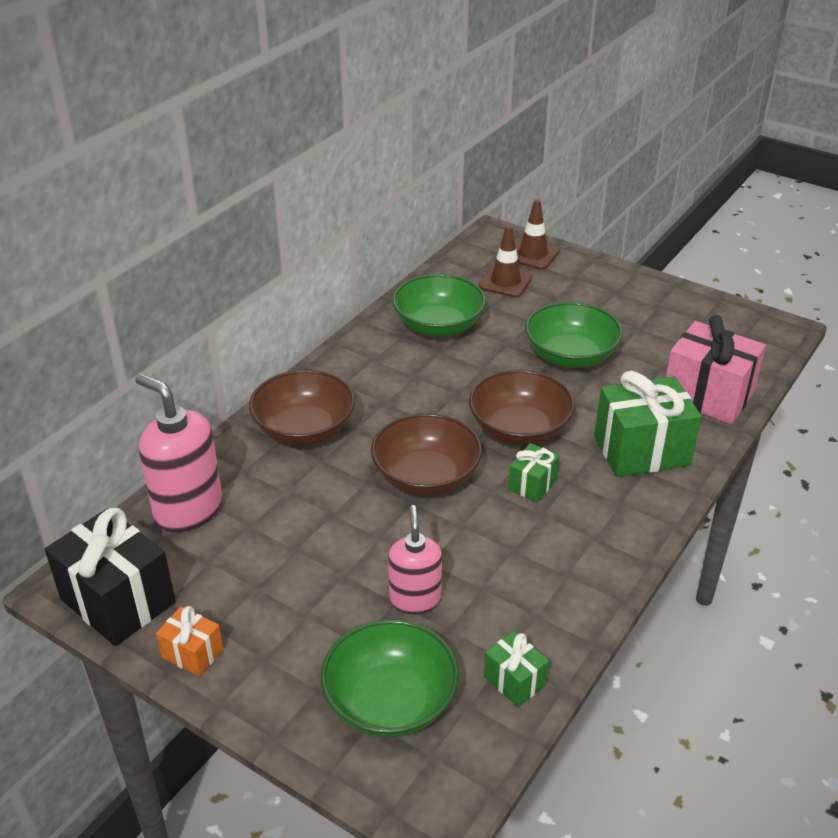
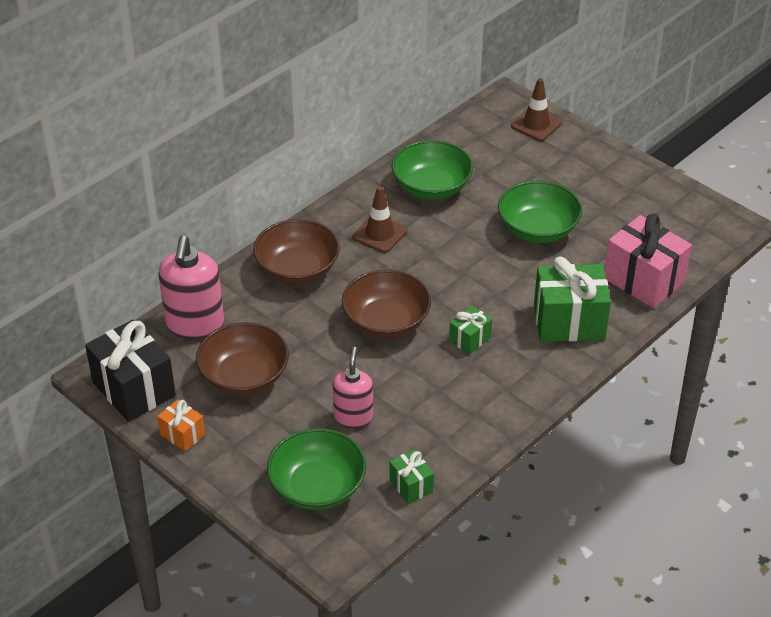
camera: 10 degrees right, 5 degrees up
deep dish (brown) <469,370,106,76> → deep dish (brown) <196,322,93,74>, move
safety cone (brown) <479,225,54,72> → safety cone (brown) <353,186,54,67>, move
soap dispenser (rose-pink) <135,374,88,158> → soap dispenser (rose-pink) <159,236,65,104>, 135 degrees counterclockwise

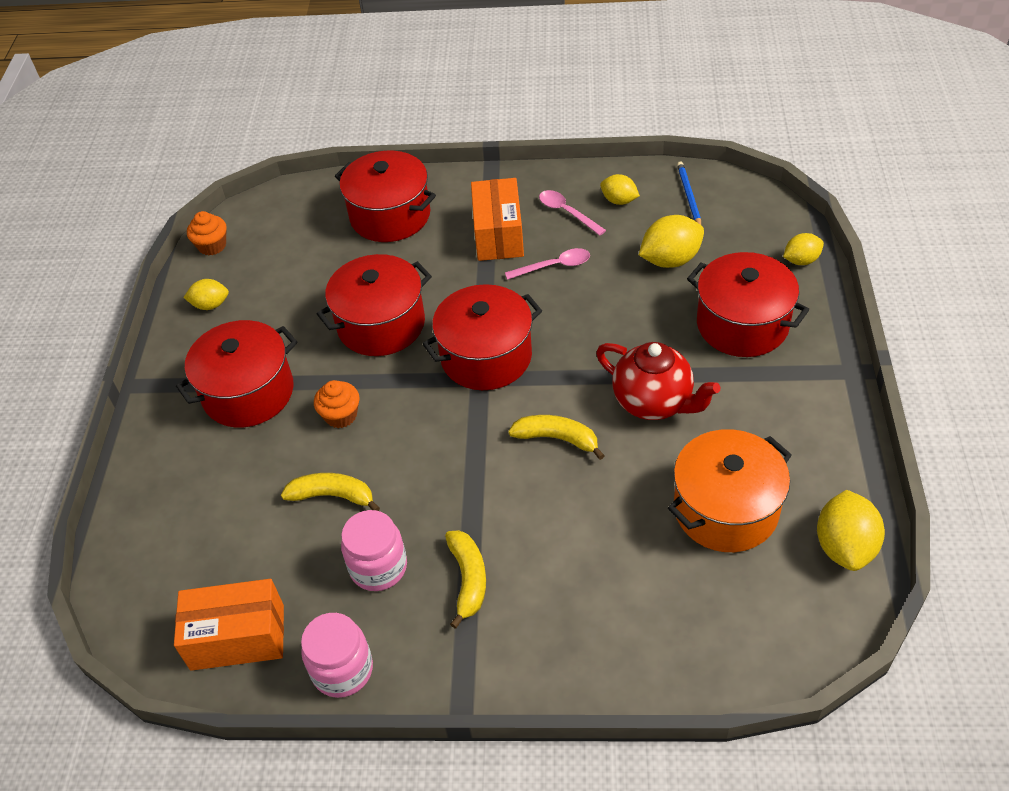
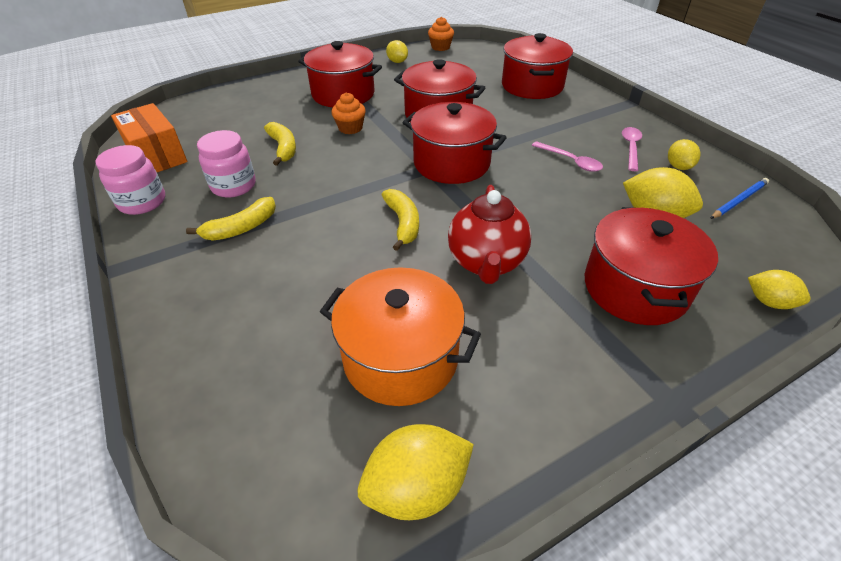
camera: 55 degrees right, 5 degrees down
box (bright orange) <471,178,53,83> → -

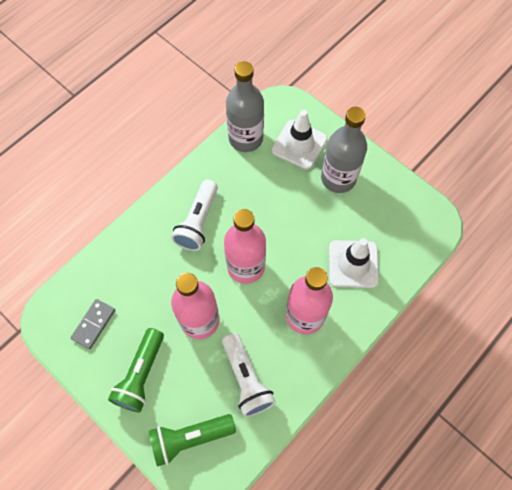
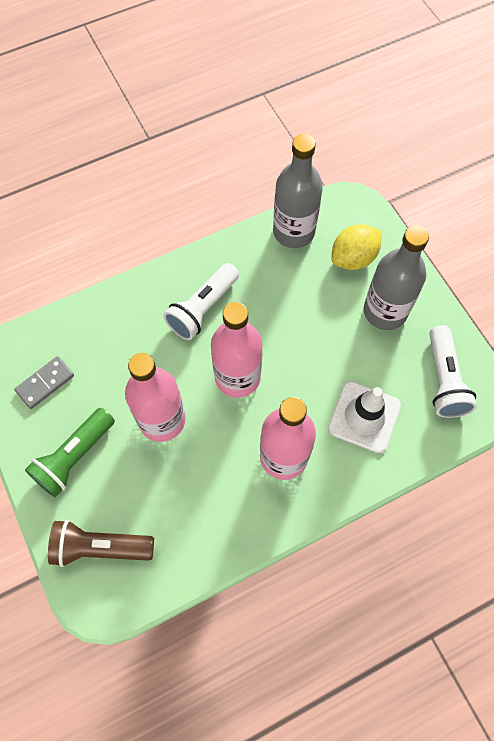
camera: 20 degrees right, 0 degrees up
pocket torch (pure white) <222,333,54,84> → pocket torch (pure white) <429,325,48,93>, move
safety cone (pure white) <272,110,56,60> → lemon (bright yellow) <332,224,50,46>
pocket torch (leaf-green) <149,414,87,53> → pocket torch (brown) <48,520,106,47>

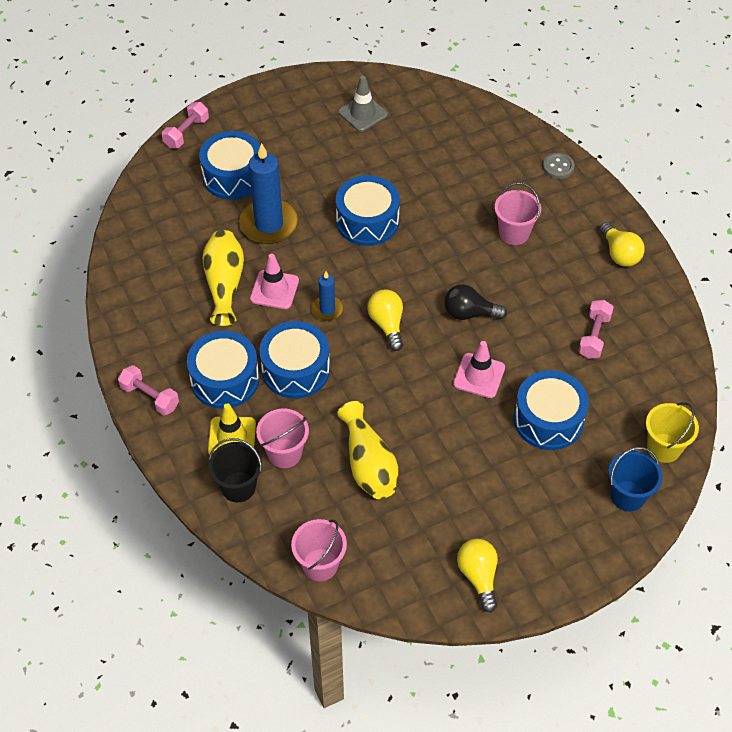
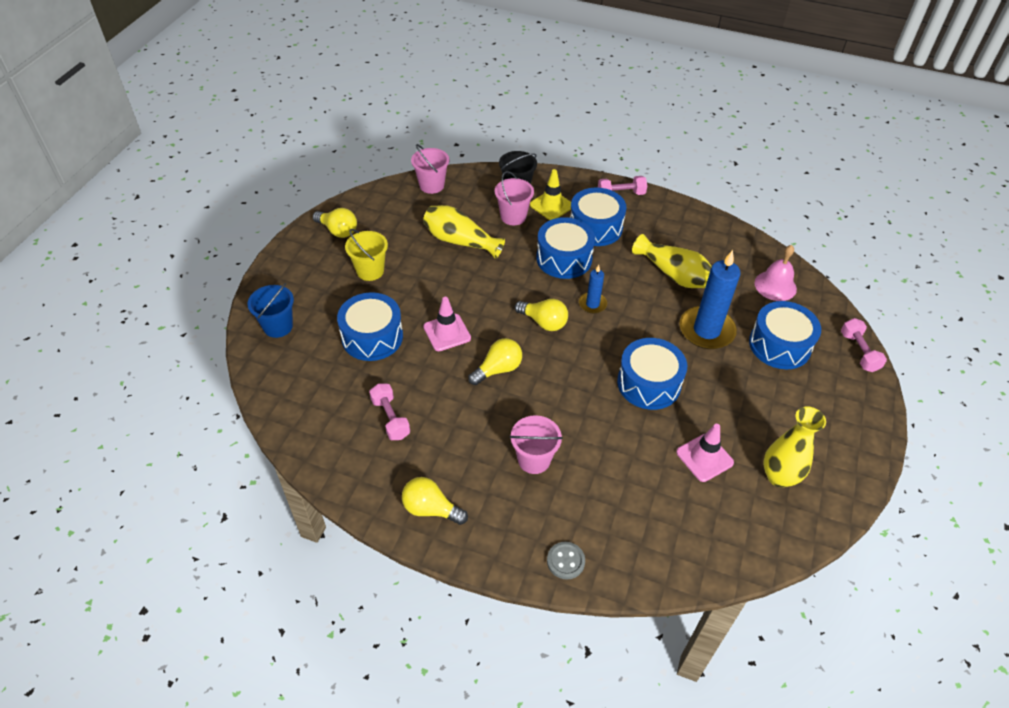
camera: 135 degrees right, 5 degrees down
- → hand bell (rose-pink) <755,245,42,56>
safety cone (rose-pink) <250,254,49,55> → safety cone (rose-pink) <676,424,58,58>, move
bucket (bright yellow) <646,402,53,61> → bucket (bright yellow) <345,229,43,52>, move
safety cone (gray) <338,76,50,56> → vase (bright yellow) <763,407,63,81>
bulb (black) <444,284,63,36> → bulb (bright yellow) <468,338,54,47>

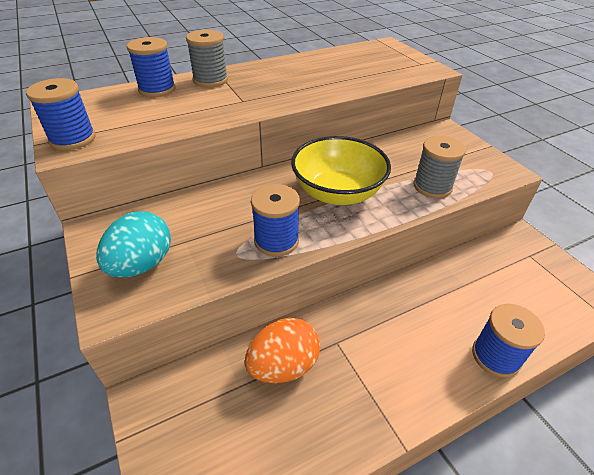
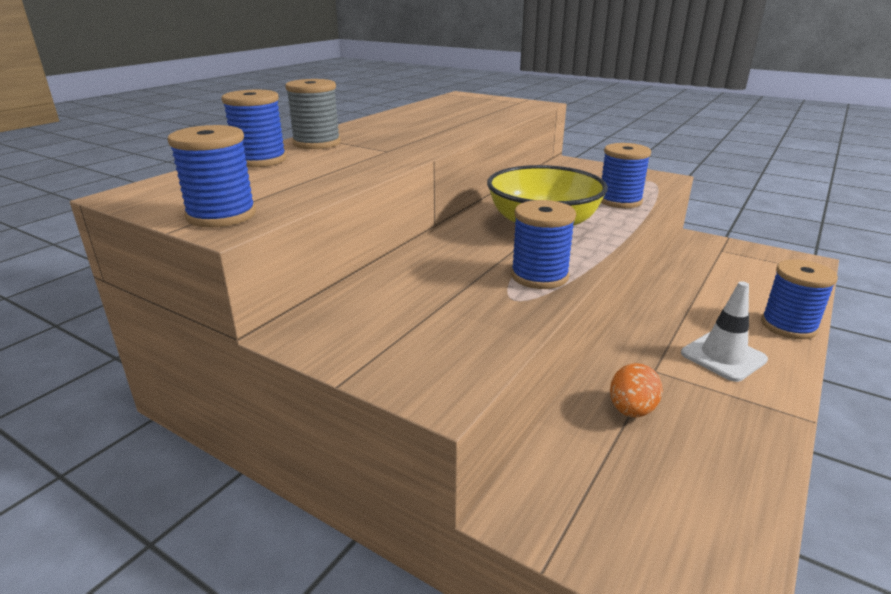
camera: 30 degrees left, 15 degrees down
egg shape (turquoise) <96,211,75,67> → -
- → safety cone (pure white) <681,281,87,101>
reel of thread (gray) <413,136,53,62> → reel of thread (blue) <601,143,50,65>
egg shape (bright orange) <245,318,75,65> → egg shape (bright orange) <610,363,53,54>, x0.65

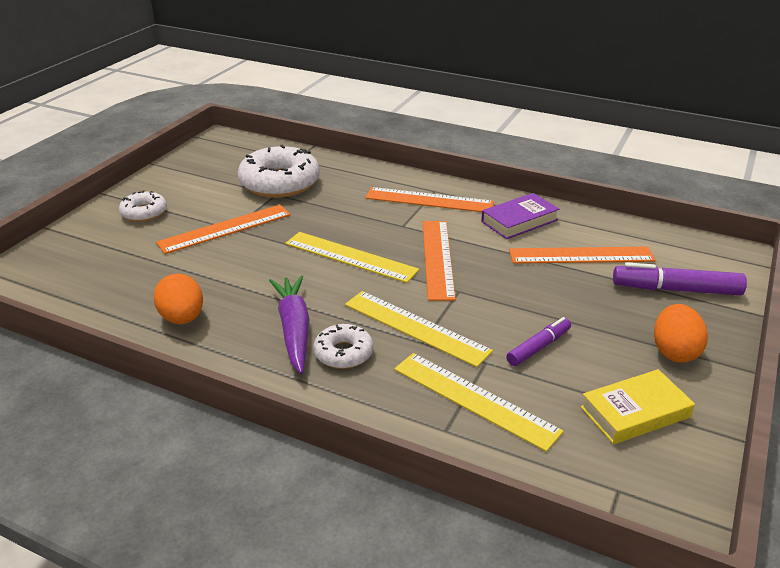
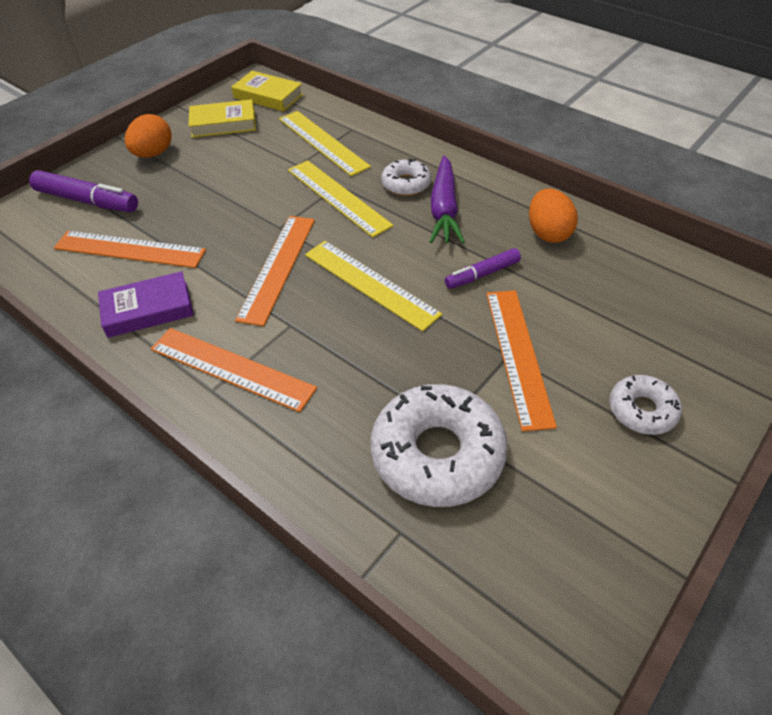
camera: 165 degrees left, 15 degrees up
- → book (bright yellow) <231,71,72,41>
marker (purple) <506,317,65,49> → marker (purple) <445,248,76,41>, move
measuring stick (bright orange) <156,205,135,49> → measuring stick (bright orange) <486,290,71,141>, 75 degrees counterclockwise

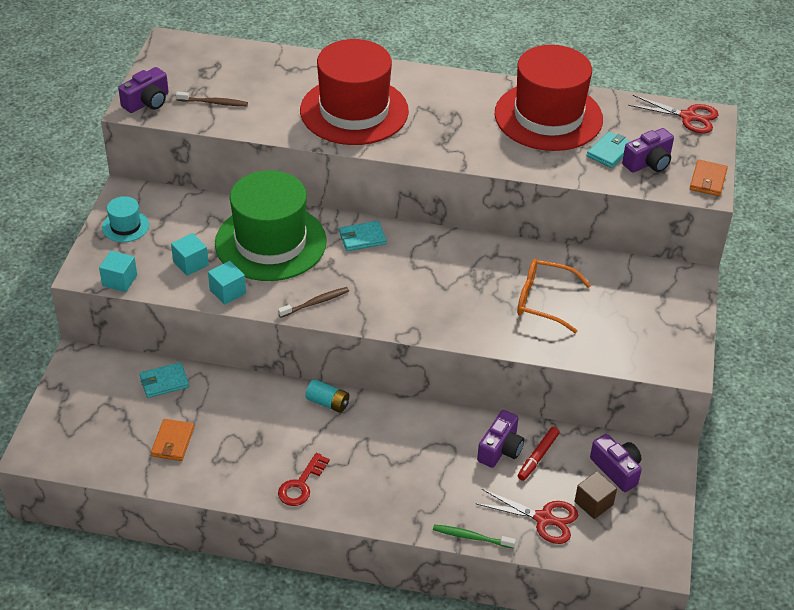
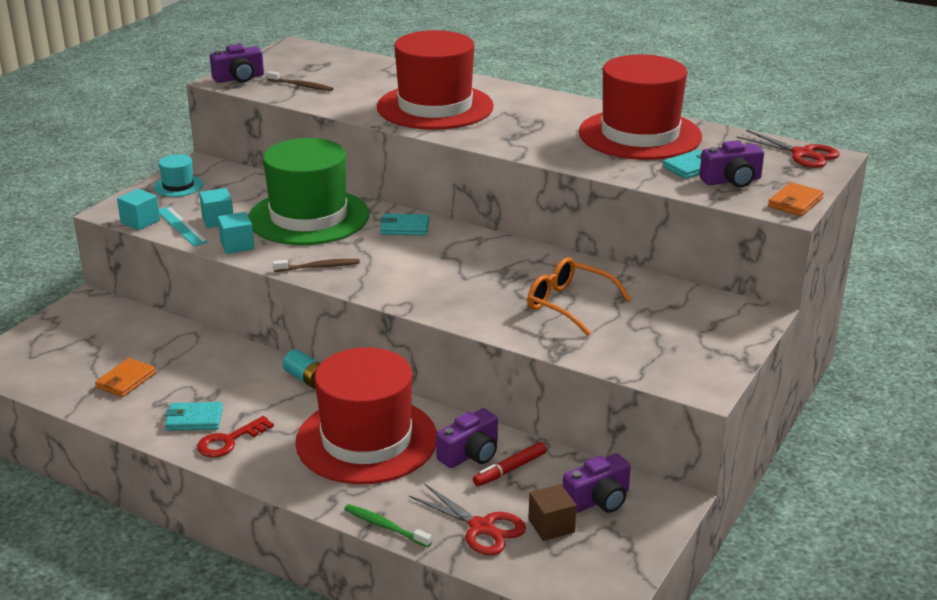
camera: 20 degrees right, 15 degrees down
- → measuring stick (turquoise) <159,206,49,40>
- → hat (crimson) <295,347,142,137>
billfold (turquoise) <140,362,49,36> → billfold (turquoise) <165,402,58,29>, move
compact camera (purple) <590,434,52,58> → compact camera (purple) <563,453,68,60>, 75 degrees clockwise

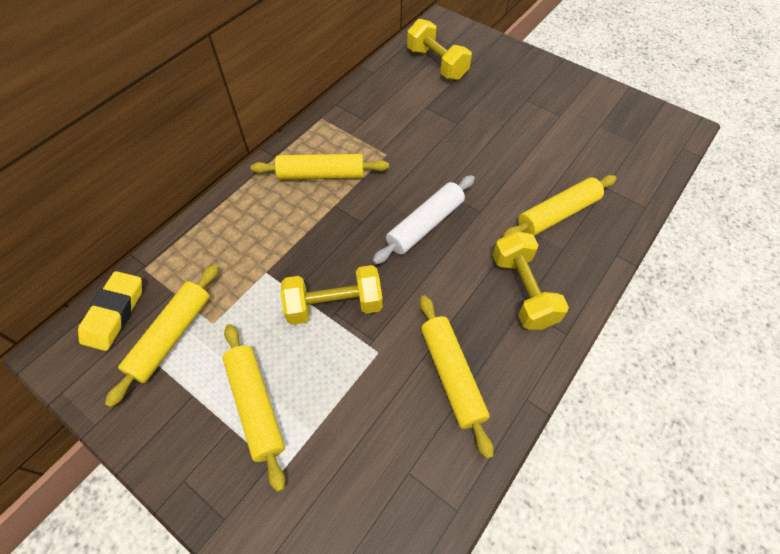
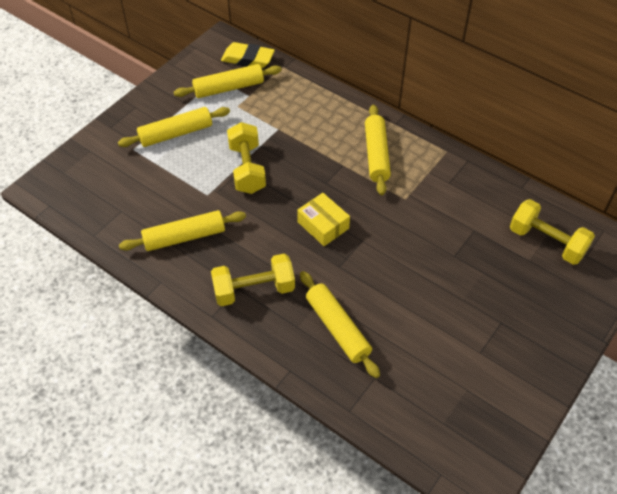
camera: 90 degrees right, 5 degrees down
rolling pin (pure white) <372,175,103,90> → box (bright yellow) <297,193,53,53>
rolling pin (bright yellow) <105,264,114,143> → rolling pin (bright yellow) <174,64,107,34>, 45 degrees counterclockwise
free weight (bright yellow) <407,18,65,62> → free weight (bright yellow) <510,199,85,66>, 75 degrees clockwise

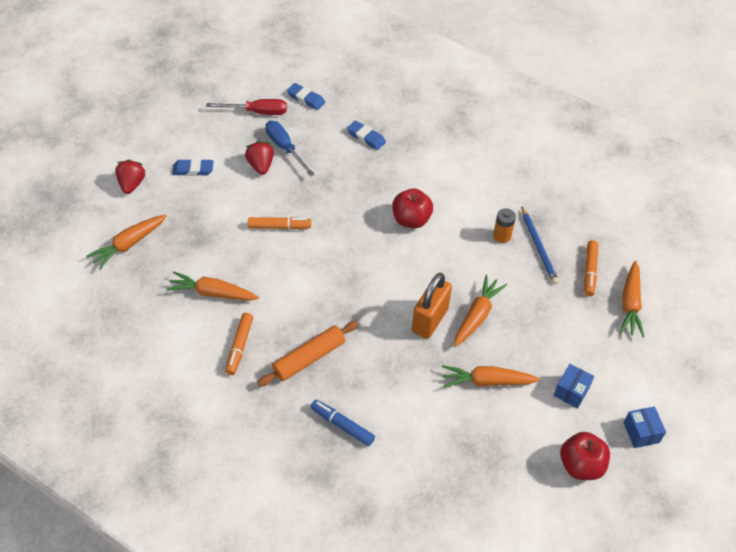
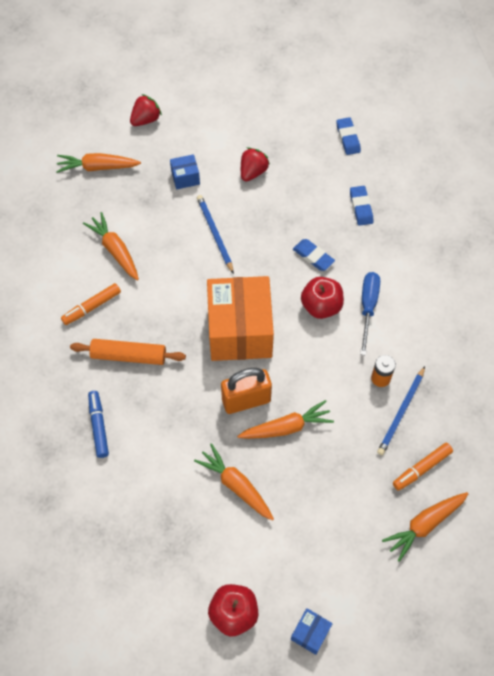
camera: 45 degrees right, 10 degrees up
screwdriver (crimson) <206,99,81,16> → -
- → box (bright orange) <207,276,67,85>
gum eraser (blue) <172,159,42,17> → gum eraser (blue) <293,239,42,32>, move
screwdriver (blue) <265,121,50,56> → screwdriver (blue) <360,272,20,84>, move
box (blue) <553,364,41,45> → box (blue) <170,154,30,36>, move
marker (bright orange) <248,217,63,12> → pencil (blue) <197,195,37,79>

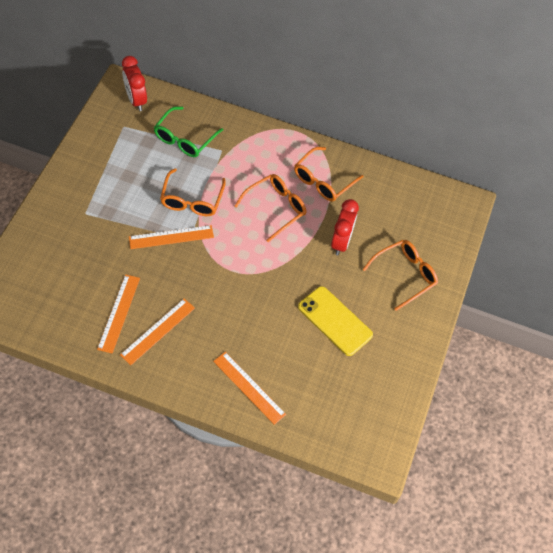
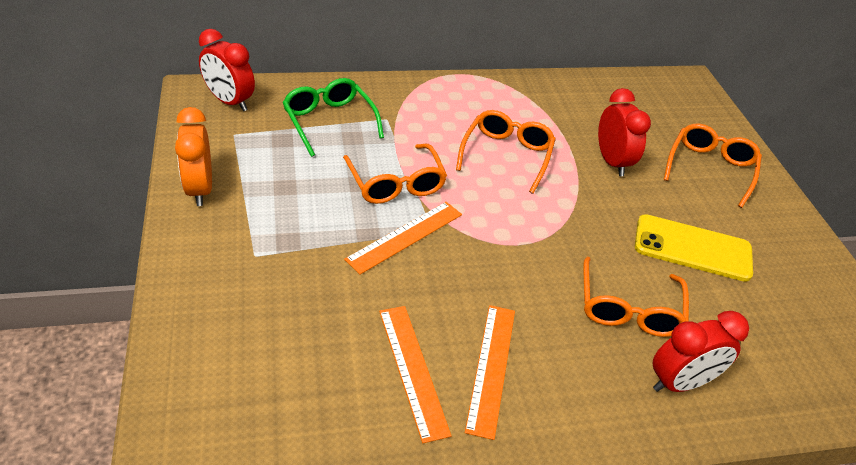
camera: 30 degrees left, 15 degrees down
- → clock (bright orange) <175,107,37,99>
eyeglasses (bright orange) <294,147,70,54> → eyeglasses (bright orange) <584,257,105,80>, move
measuring stick (bright orange) <213,352,73,73> → clock (crimson) <653,311,96,81>
eyeglasses (leaf-green) <154,106,69,51> → eyeglasses (leaf-green) <282,78,102,79>, 150 degrees clockwise

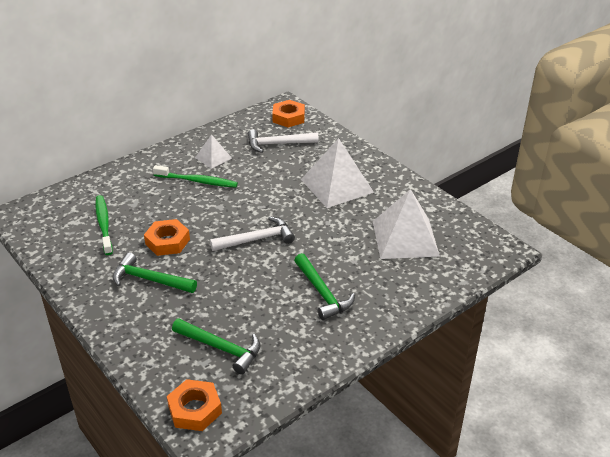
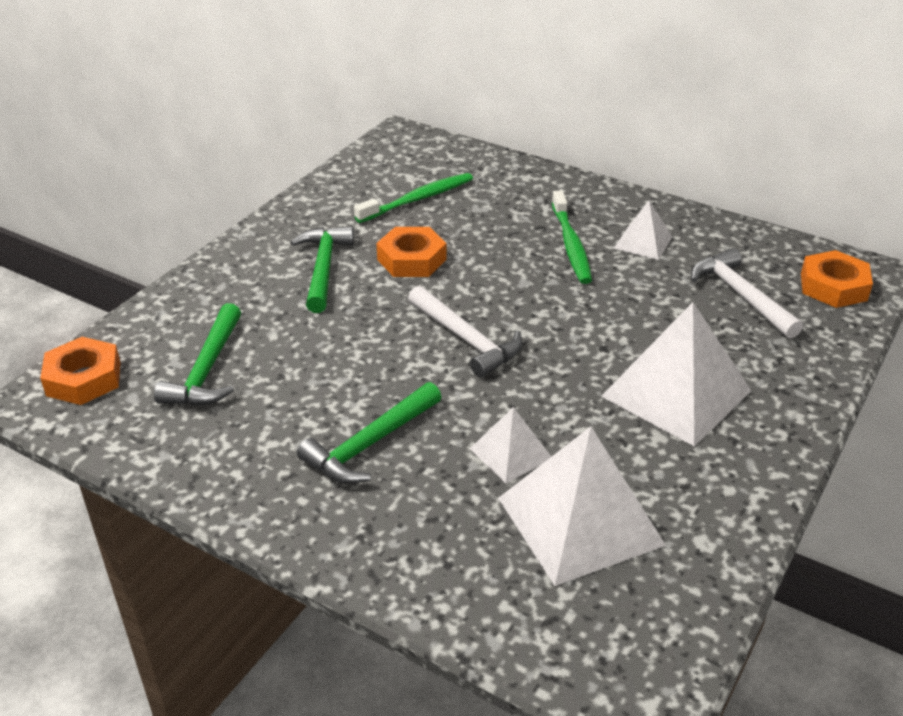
camera: 70 degrees right, 0 degrees up
- → solid pyramid (pure white) <470,407,81,77>

